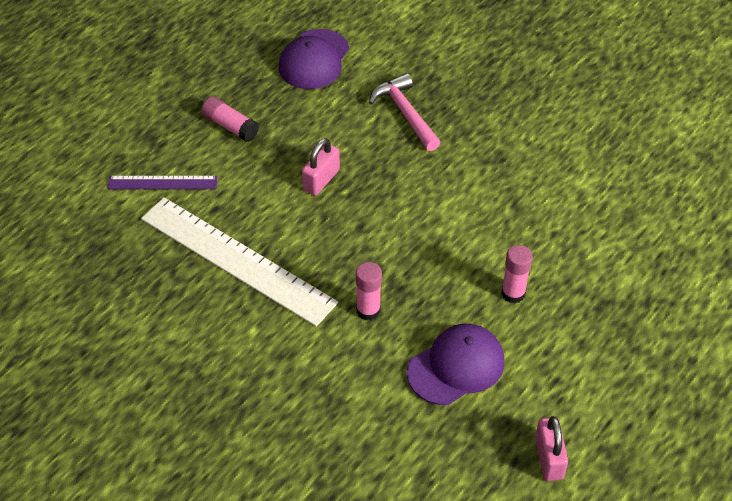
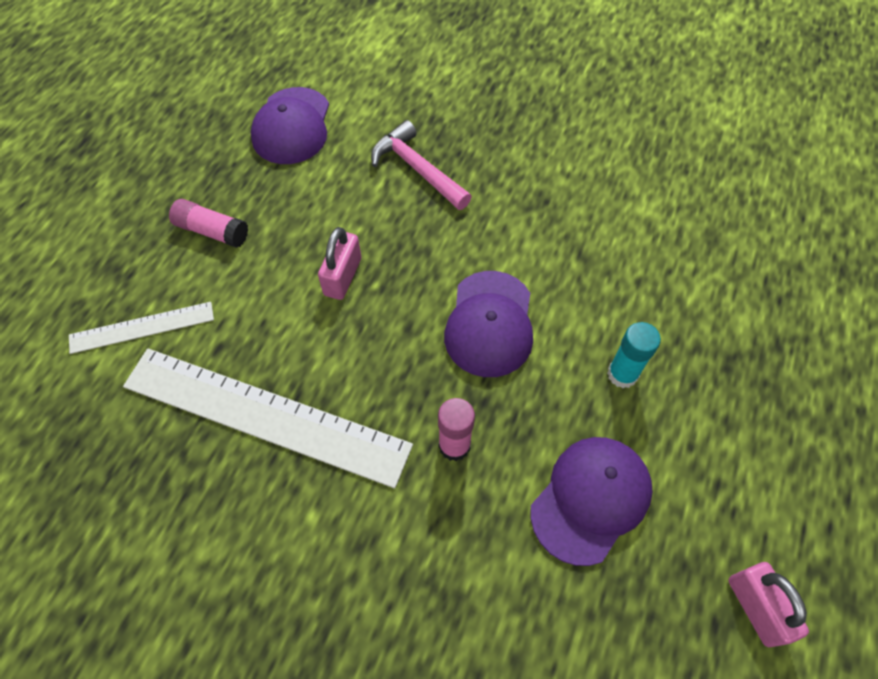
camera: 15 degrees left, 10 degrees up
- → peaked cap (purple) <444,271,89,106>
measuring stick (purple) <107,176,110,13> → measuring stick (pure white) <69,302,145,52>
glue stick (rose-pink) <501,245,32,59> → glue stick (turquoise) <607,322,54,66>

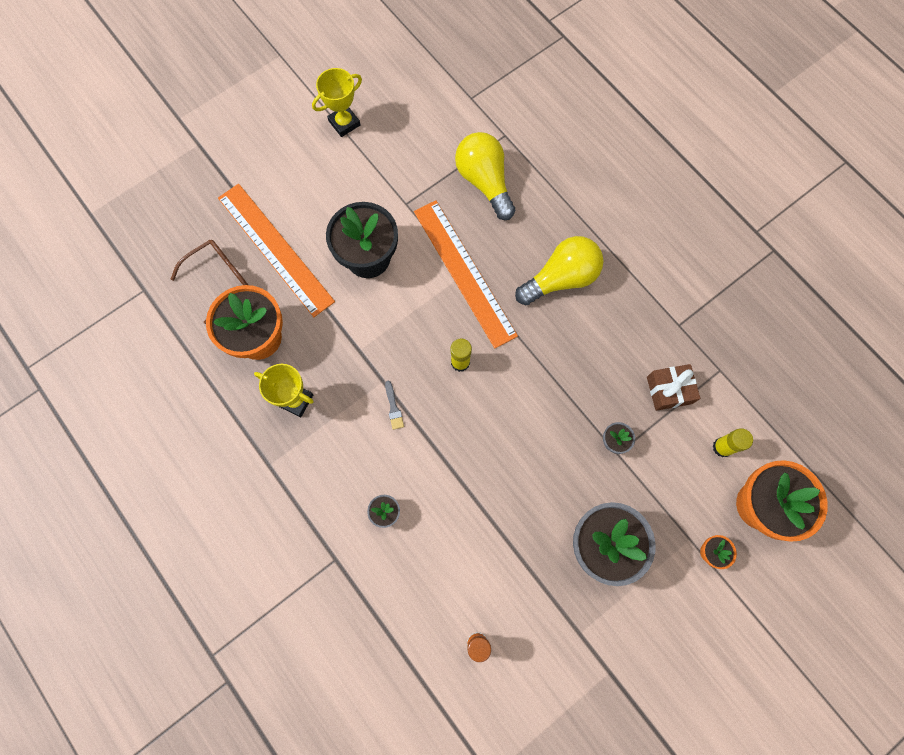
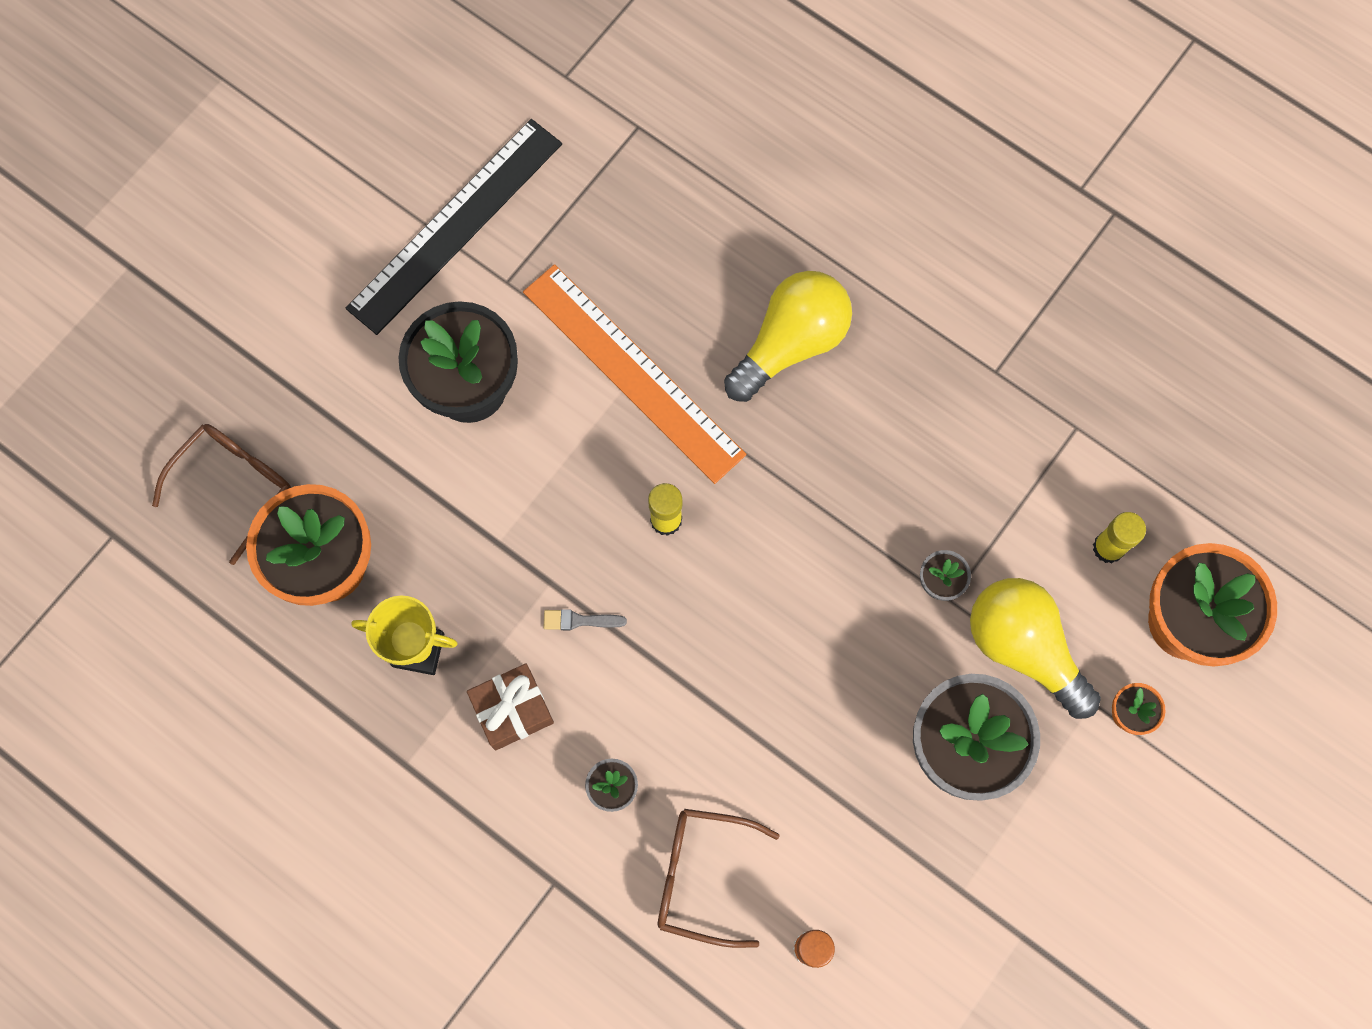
camera: 15 degrees left, 0 degrees up
measuring stick (bright orange) <218,184,117,133> → -
prize cup (bright yellow) <312,68,50,69> → -
- → measuring stick (black) <345,119,217,216>
- → eyeglasses (brown) <658,809,122,139>
bulb (bright yellow) <455,132,60,88> → bulb (bright yellow) <970,578,131,141>, move
gift (brown) <647,364,53,47> → gift (brown) <467,664,87,87>, move
brush (gray) <385,381,19,49> → brush (gray) <543,609,84,22>, 120 degrees clockwise

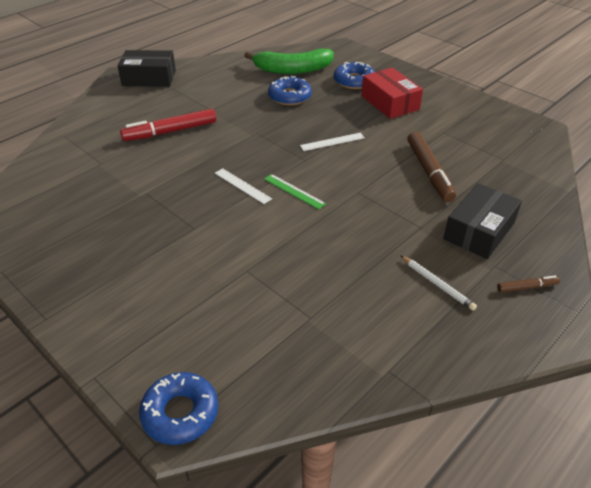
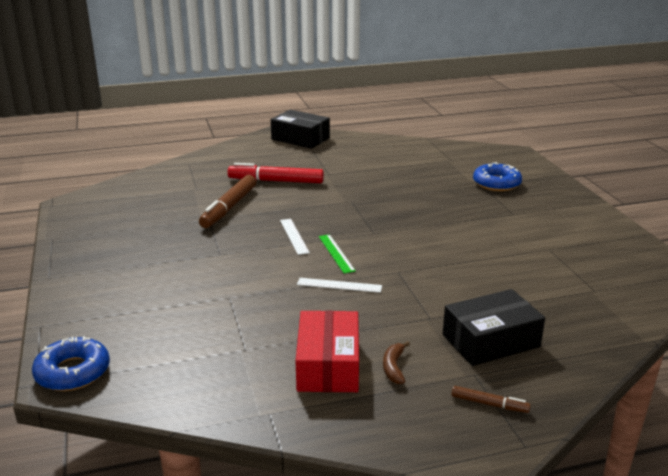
camera: 30 degrees right, 15 degrees down
banana (leaf-green) <244,49,90,25> → -
donut (blue) <268,76,44,29> → -
measuring stick (pure white) <300,133,64,18> → measuring stick (pure white) <297,278,85,15>, move
box (crimson) <361,68,62,51> → box (crimson) <296,310,63,82>, move
marker (brown) <407,131,49,71> → marker (brown) <199,175,57,53>, move
pencil (pure white) <400,255,77,56> → banana (brown) <383,341,27,43>

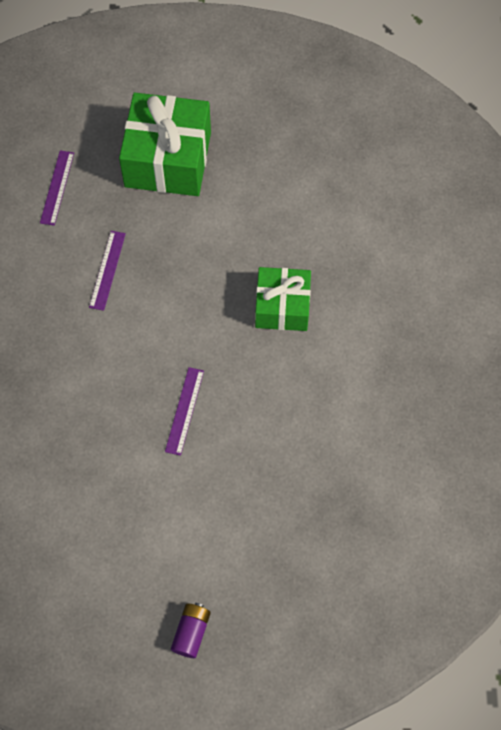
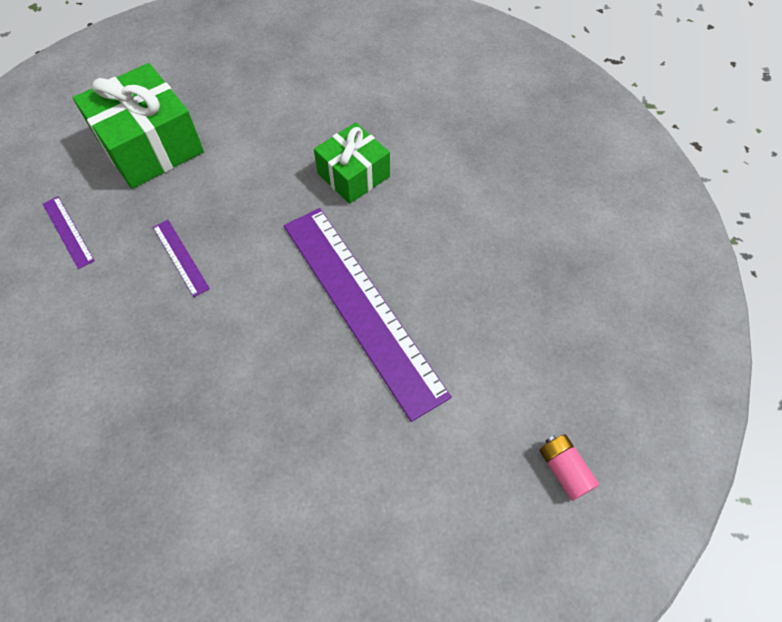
camera: 45 degrees left, 5 degrees down
battery (purple) <171,603,40,55> → battery (rose-pink) <540,434,59,67>
measuring stick (purple) <165,367,39,89> → measuring stick (purple) <284,208,168,214>, x2.47

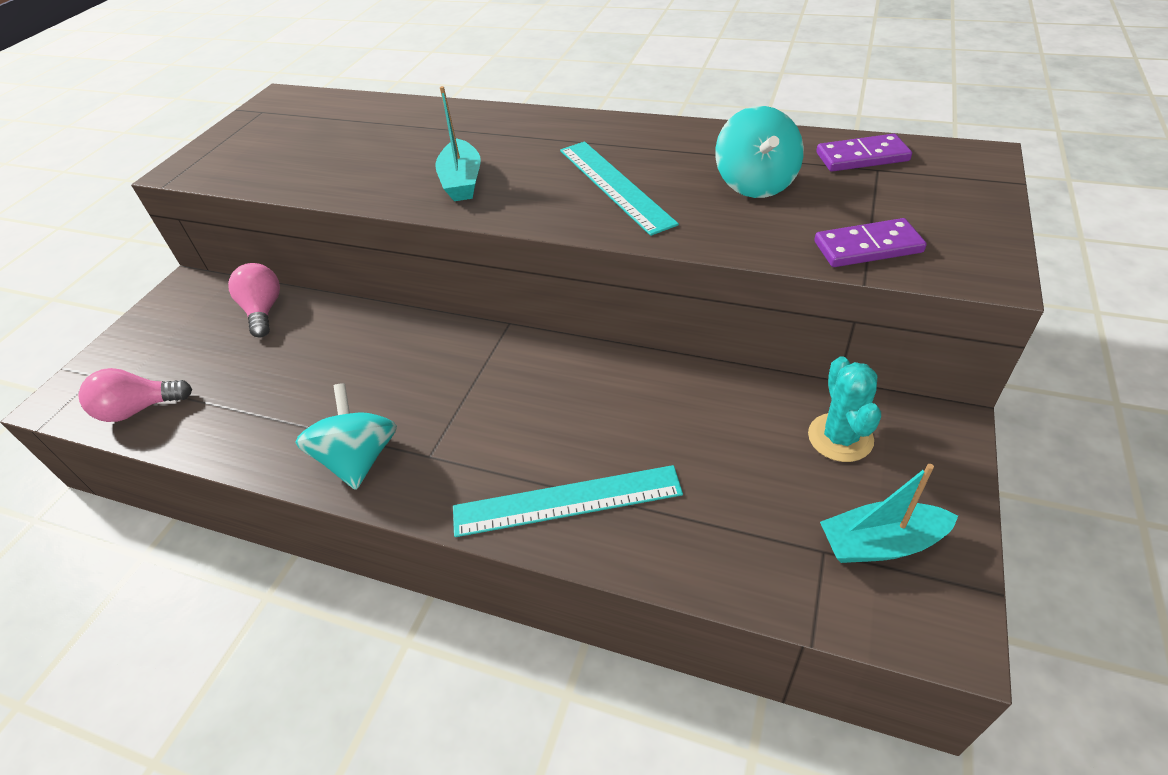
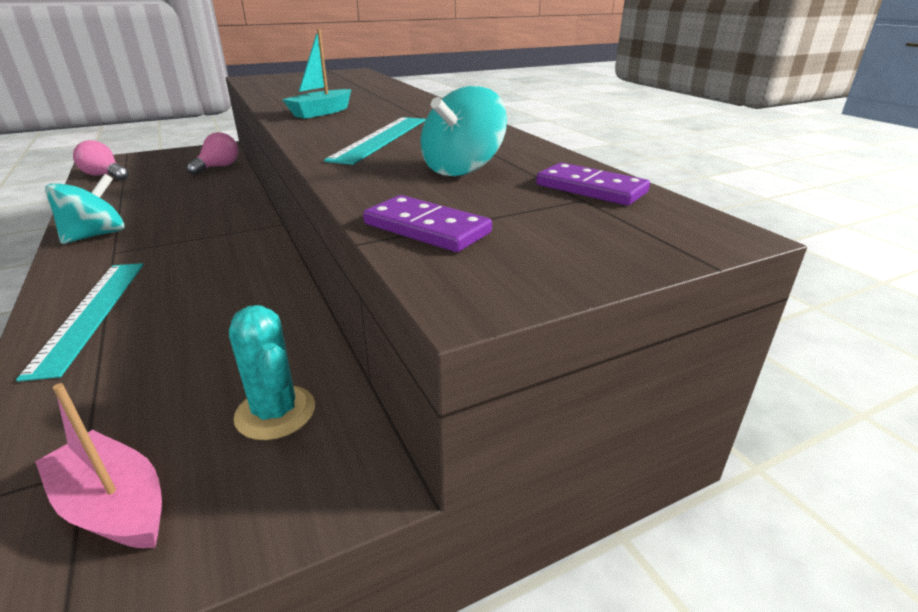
camera: 40 degrees right, 15 degrees down
toy boat (turquoise) <820,464,138,99> → toy boat (rose-pink) <35,383,127,165>
measuring stick (turquoise) <453,465,230,72> → measuring stick (turquoise) <16,263,128,119>, 45 degrees clockwise
saguaro cactus (turquoise) <808,356,73,106> → saguaro cactus (turquoise) <229,305,86,135>, 75 degrees counterclockwise

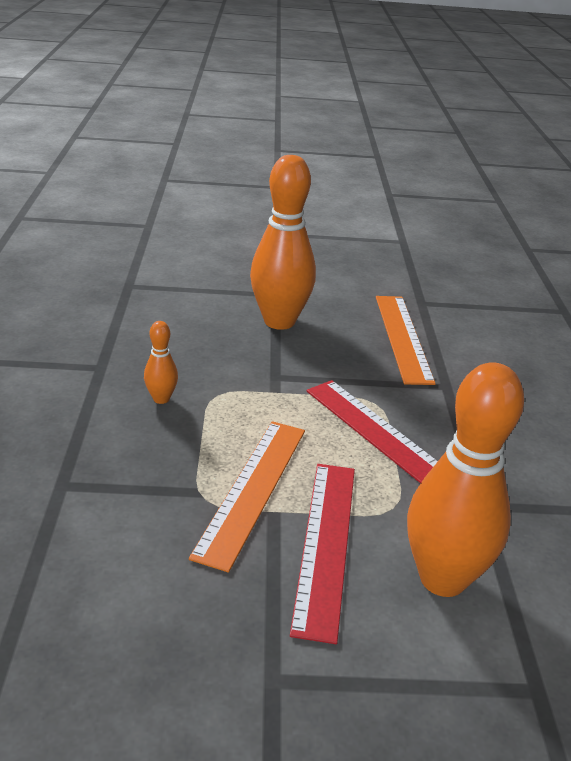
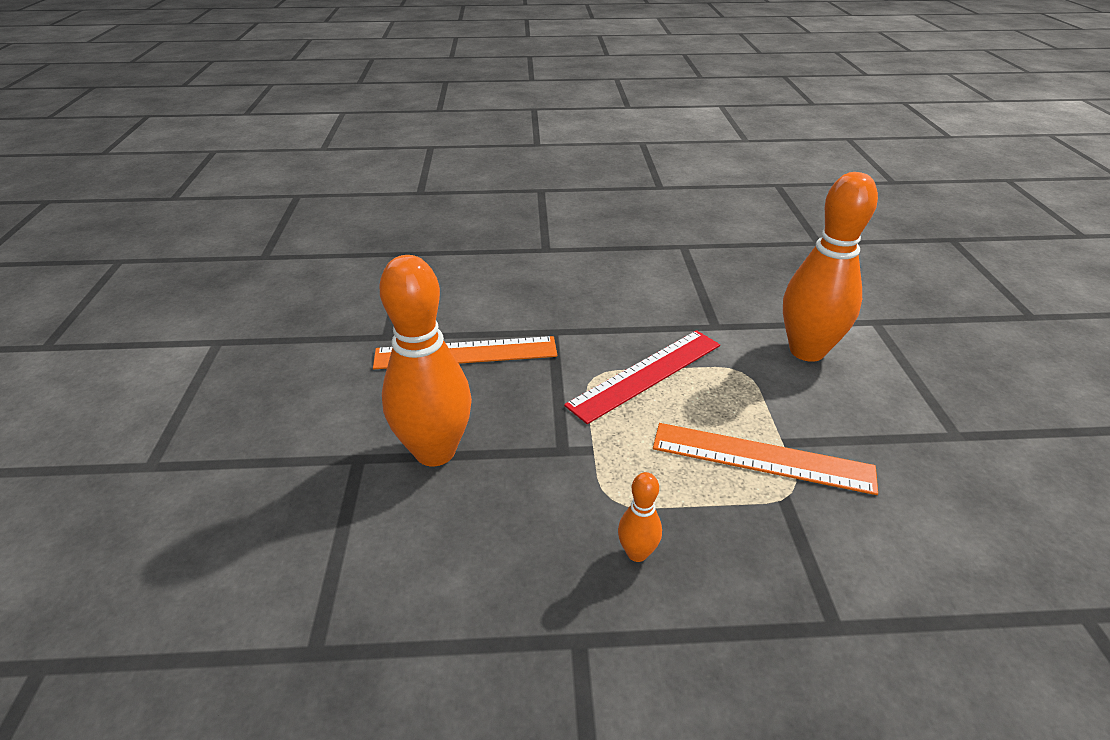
camera: 90 degrees left, 5 degrees up
measuring stick (crimson) <290,464,65,180> → -

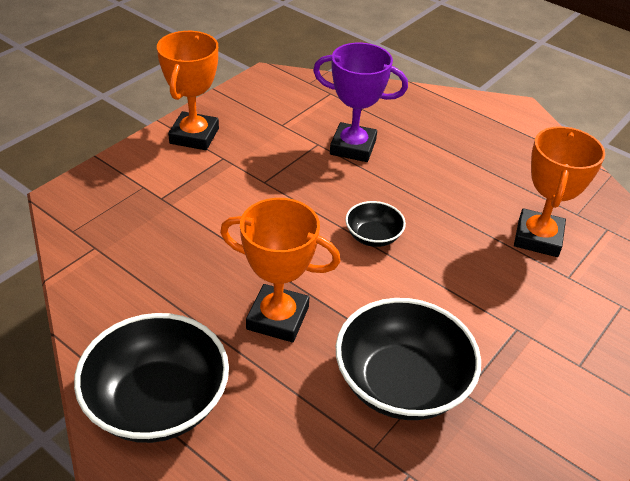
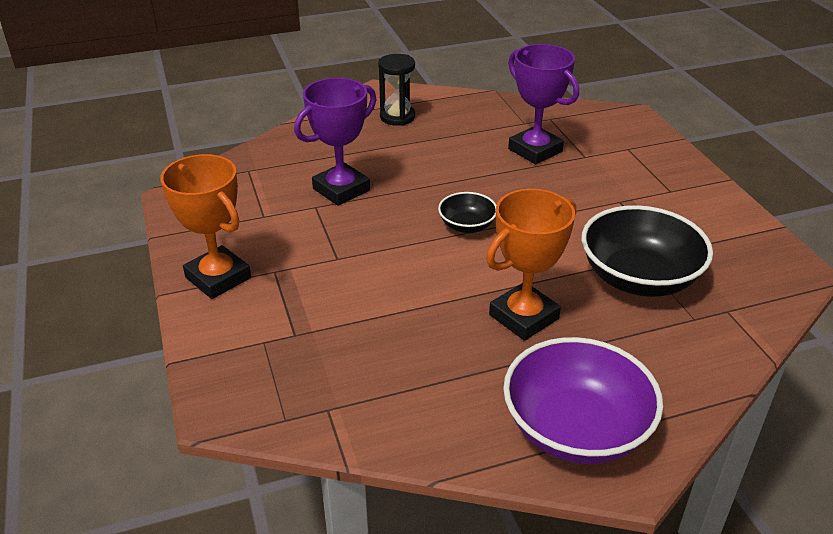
camera: 55 degrees left, 5 degrees down
- → hourglass (black) <378,54,37,72>
deep dish (black) <74,313,155,130> → deep dish (purple) <503,337,160,127>
prize cup (bright orange) <514,126,91,131> → prize cup (purple) <508,44,71,121>

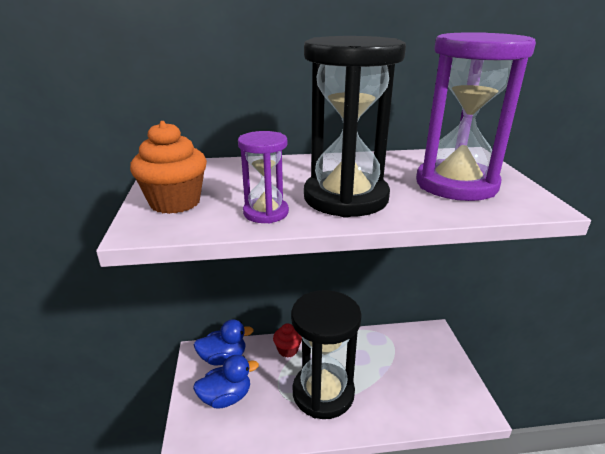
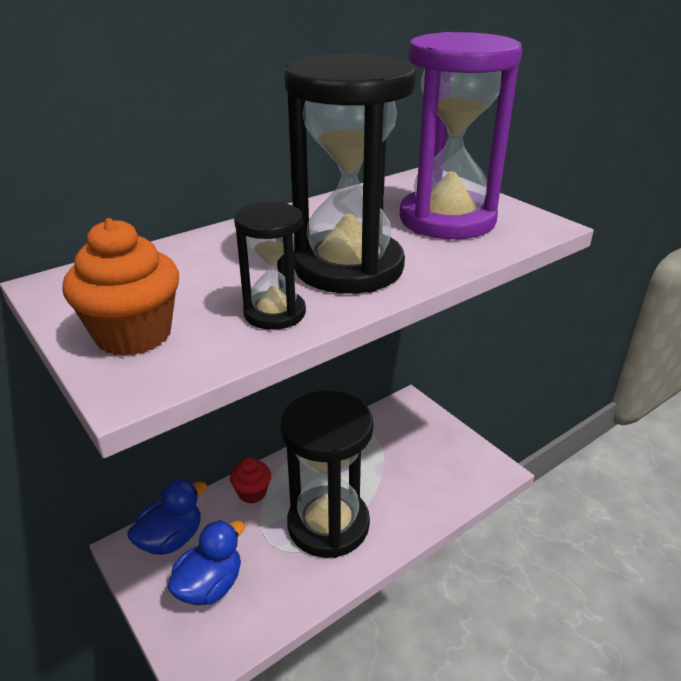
camera: 30 degrees left, 5 degrees up
hourglass (purple) <238,131,51,92> → hourglass (black) <234,202,72,128>

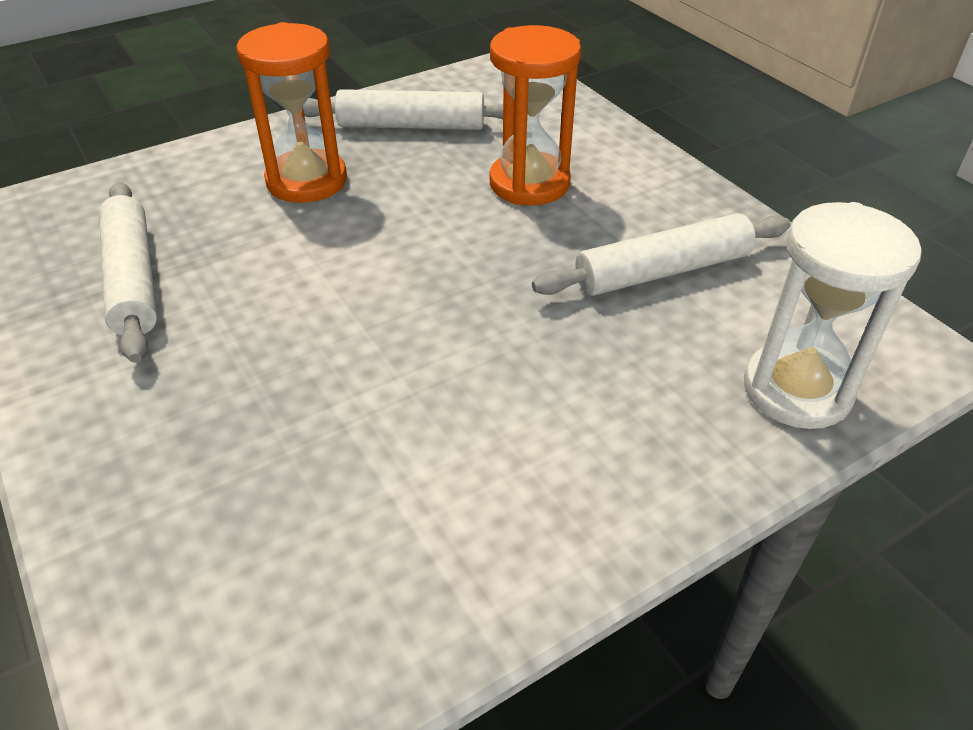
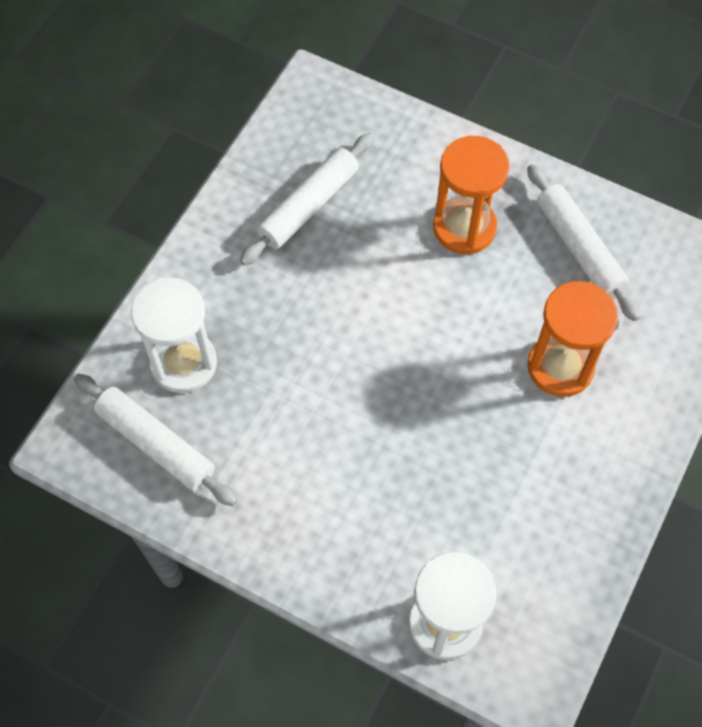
camera: 60 degrees right, 20 degrees up
- → hourglass (pure white) <131,277,86,116>
rolling pin (pure white) <532,213,258,83> → rolling pin (pure white) <74,374,164,132>, move

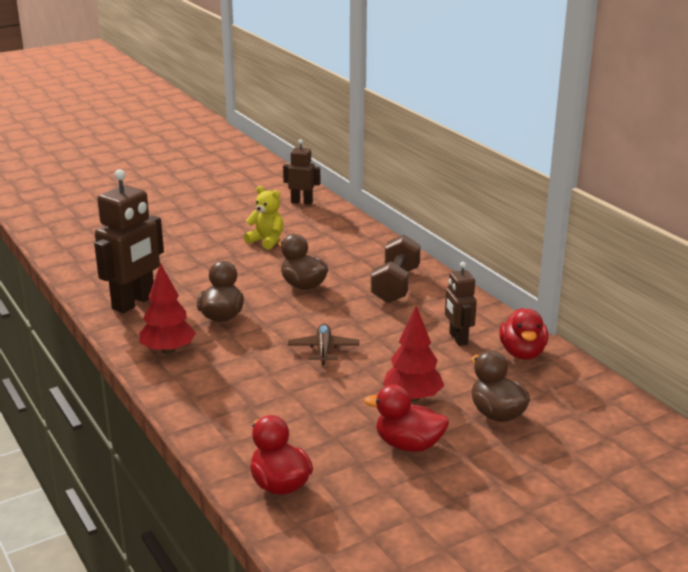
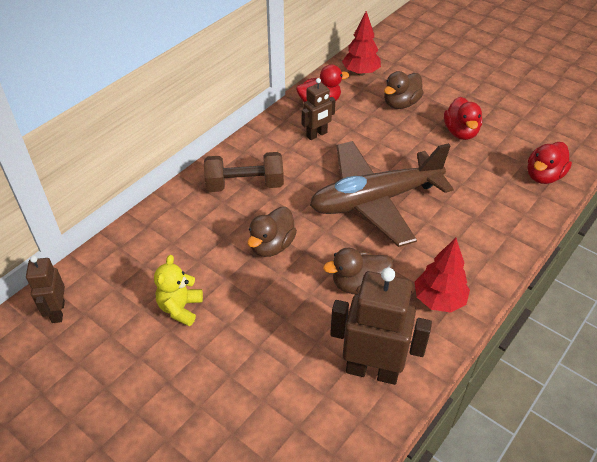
camera: 110 degrees left, 20 degrees up
fir tree (crimson) <383,305,61,97> → fir tree (crimson) <342,11,39,65>, move
toy plane (brown) <288,323,71,42> → toy plane (brown) <310,141,144,106>, x2.47

